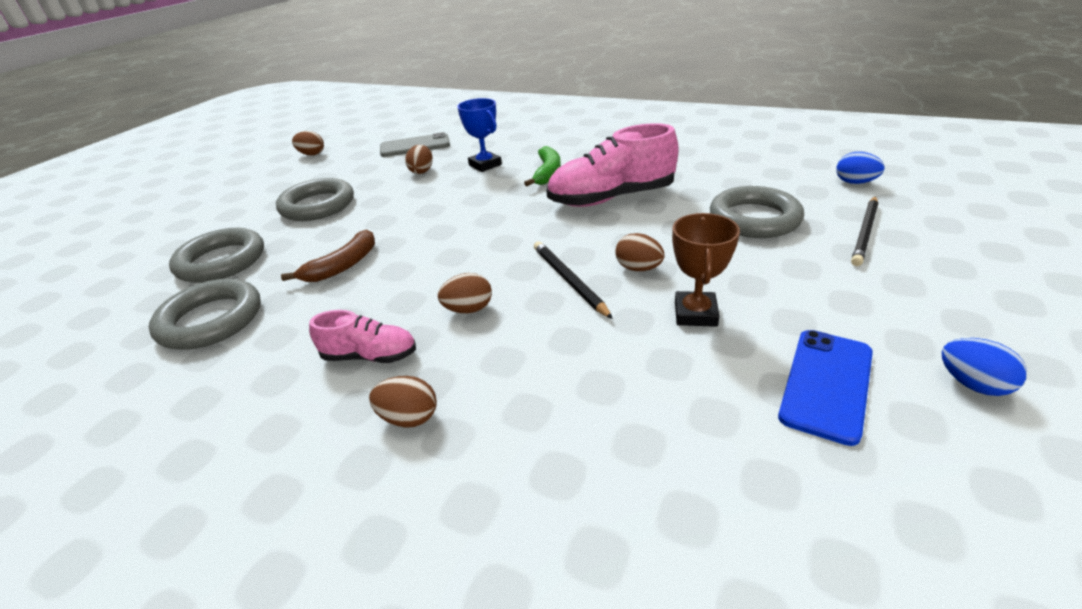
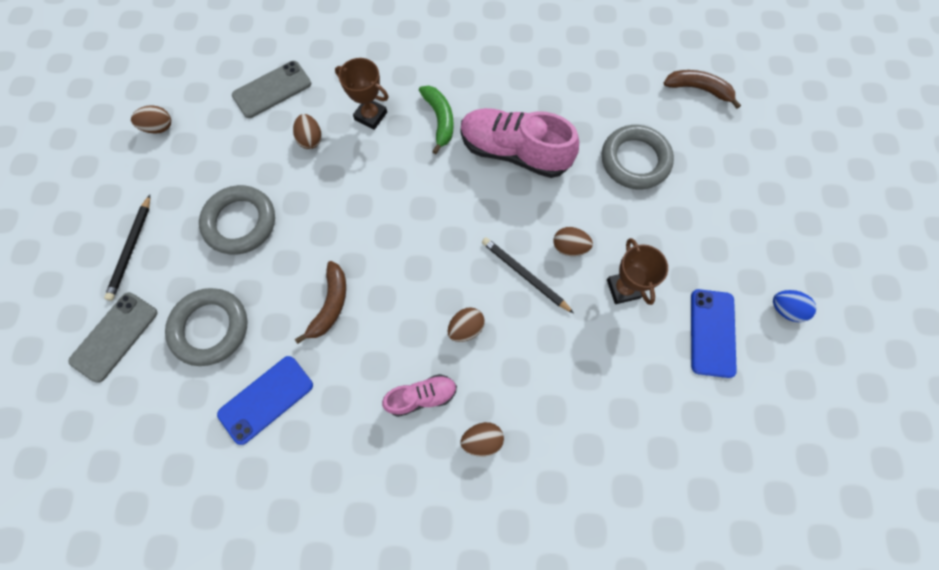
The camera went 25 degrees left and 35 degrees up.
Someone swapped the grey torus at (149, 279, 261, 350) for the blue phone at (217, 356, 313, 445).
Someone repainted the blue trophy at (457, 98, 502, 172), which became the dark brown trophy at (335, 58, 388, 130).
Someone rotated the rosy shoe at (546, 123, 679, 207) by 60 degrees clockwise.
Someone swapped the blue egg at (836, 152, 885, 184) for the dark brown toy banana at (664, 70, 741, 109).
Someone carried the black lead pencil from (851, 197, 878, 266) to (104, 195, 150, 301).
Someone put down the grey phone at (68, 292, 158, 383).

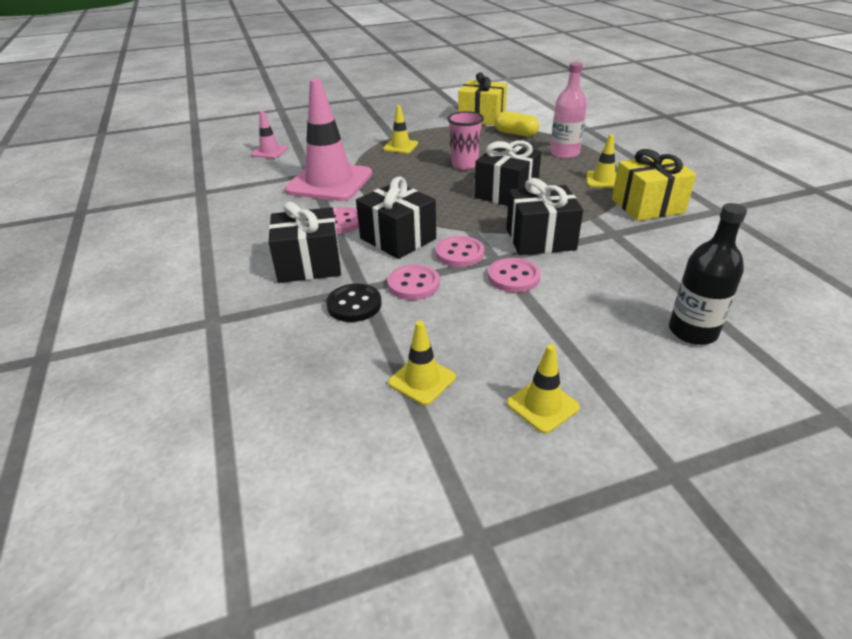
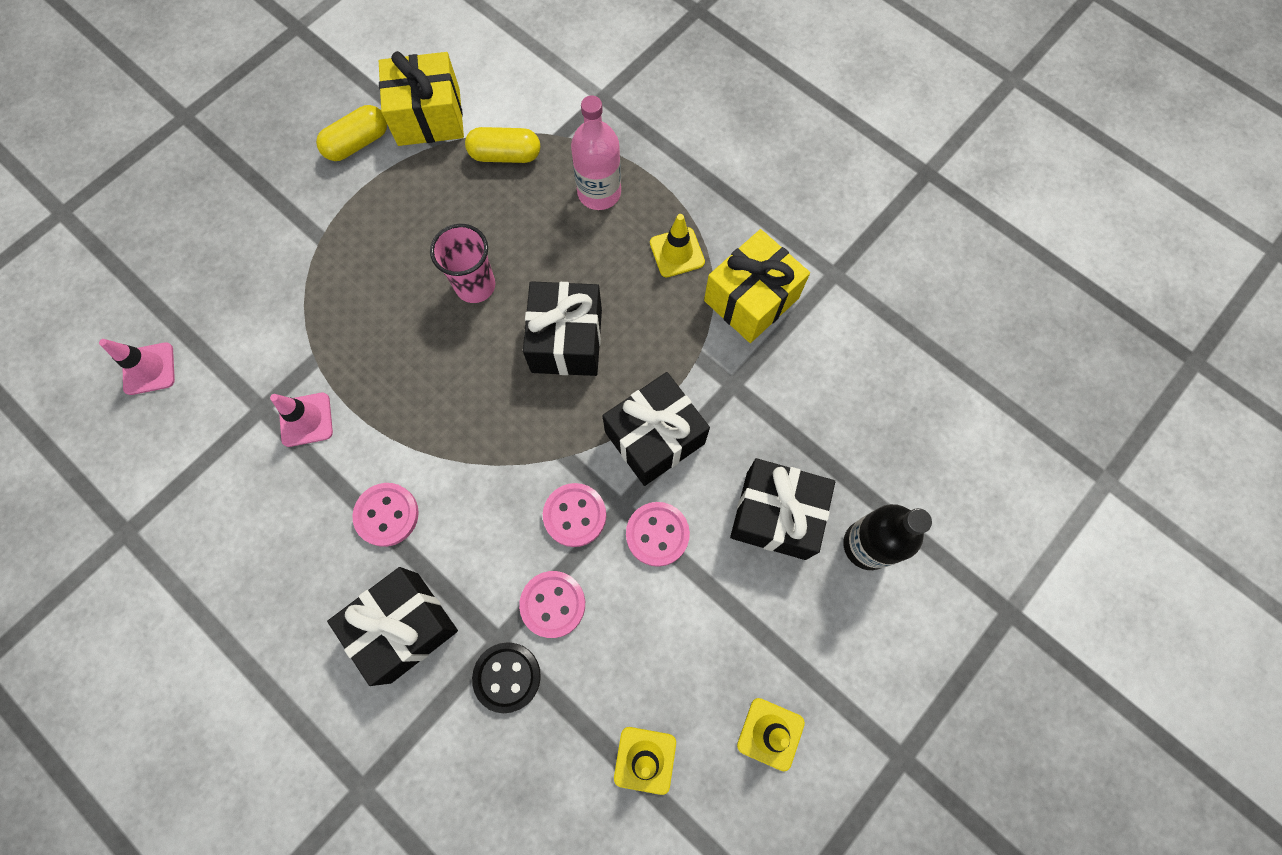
The camera went 30 degrees left and 35 degrees up.
Someone scaled the rosy road cone at (285, 78, 372, 201) by 0.46.
Someone carried the black present from (356, 176, 436, 259) to (730, 458, 835, 560).
Someone took away the yellow road cone at (383, 105, 418, 154).
Someone put down the yellow capsule at (316, 105, 387, 161).

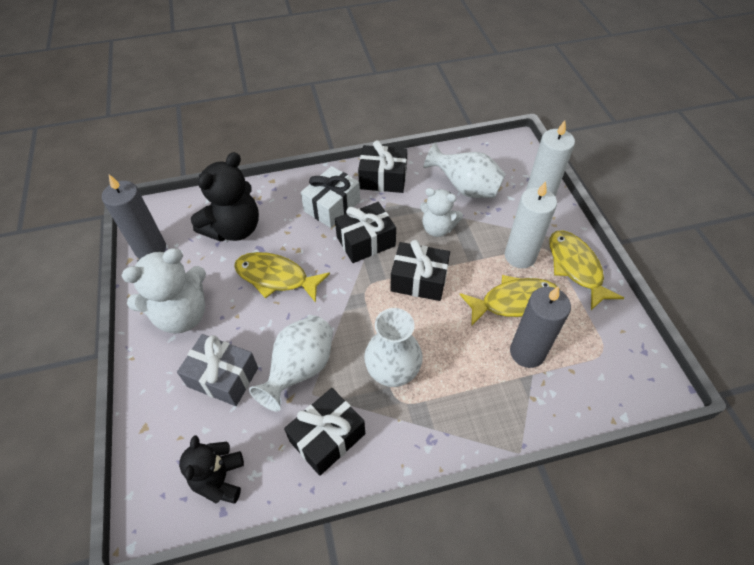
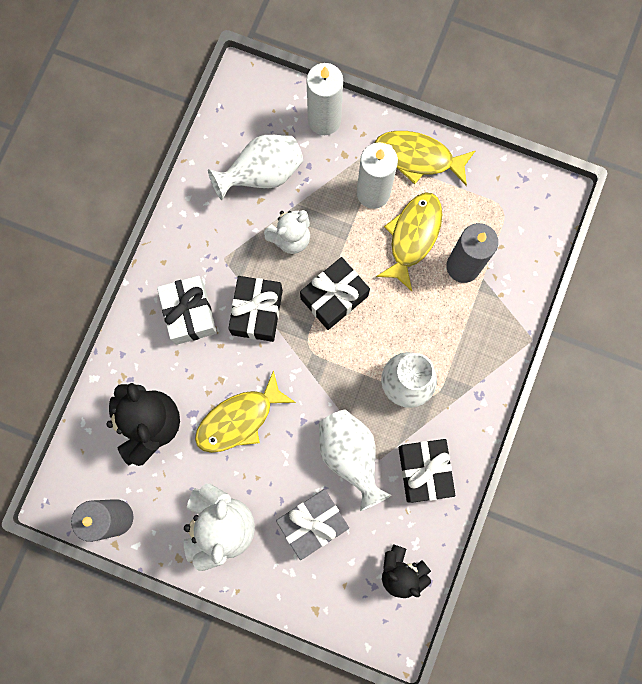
The camera went 55 degrees left and 25 degrees up.
Someone took away the black present at (358, 140, 408, 193).

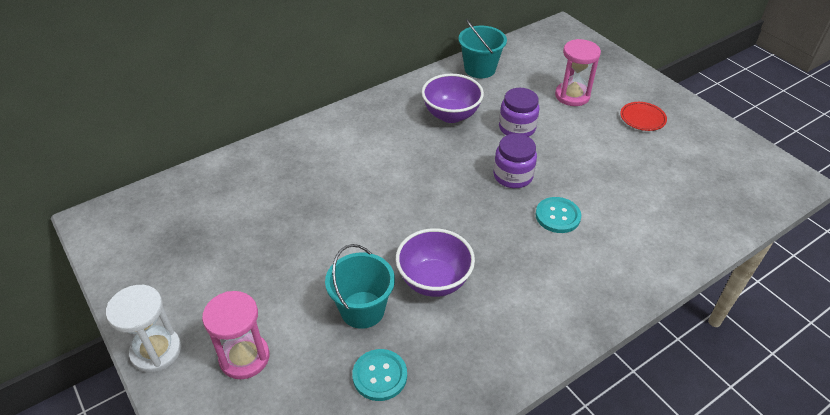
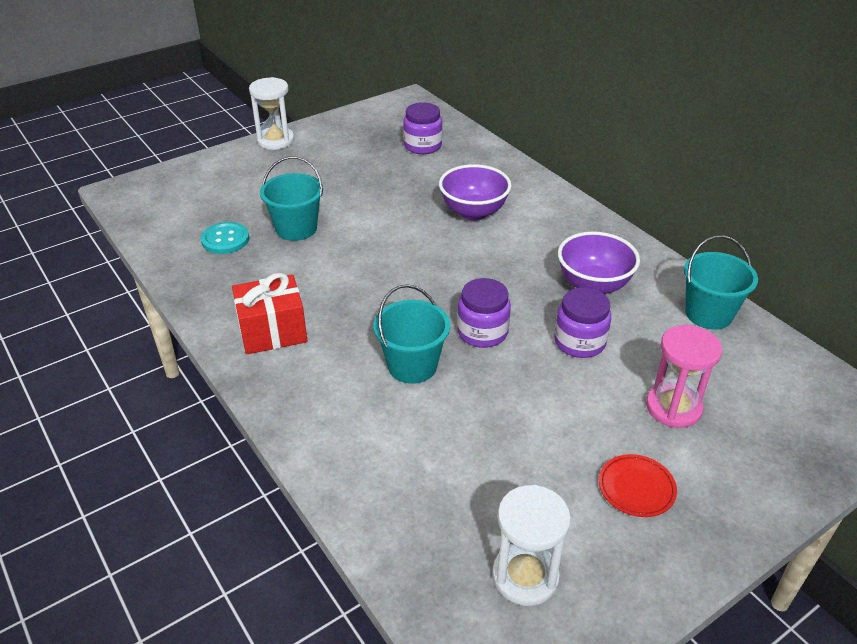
The camera went 90 degrees right and 5 degrees down.
Someone took away the rosy sand timer at (202, 291, 269, 379).
Someone carried the purple deep dish from (396, 228, 475, 297) to (439, 164, 512, 220).
Someone swapped the teal button at (535, 197, 581, 233) for the teal pail at (373, 284, 450, 384).
Someone put down the red present at (232, 273, 308, 354).
Someone put down the purple preserve jar at (403, 103, 443, 154).
Someone put down the white sand timer at (492, 485, 571, 606).

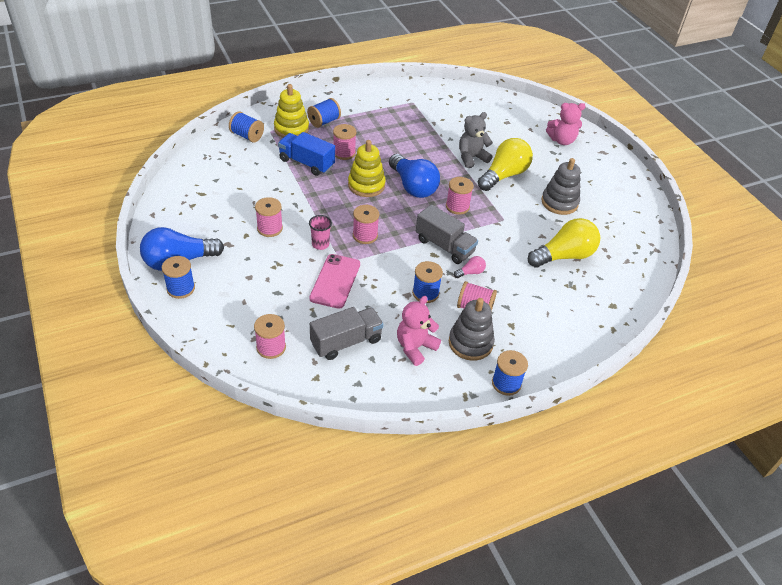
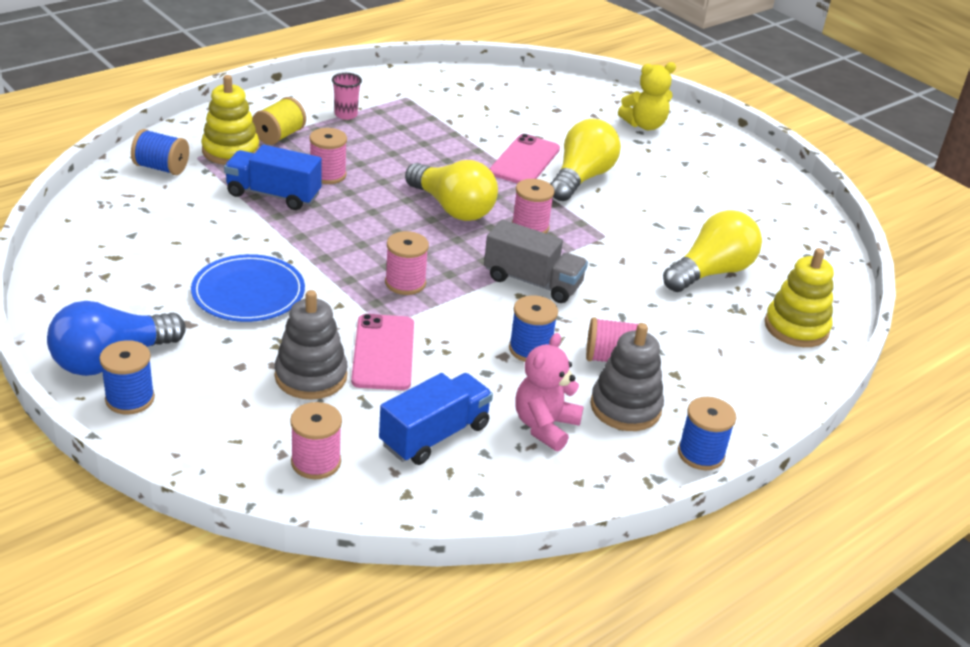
The camera went 15 degrees left and 10 degrees down.
Someone swapped the rosy bobbin at (255, 197, 283, 237) for the blue flat dish at (191, 254, 305, 322).
Someone repainted the blue bobbin at (307, 98, 341, 128), which became the yellow bobbin at (252, 97, 306, 145).
Someone carried the rosy beaker from (309, 215, 332, 250) to (332, 73, 362, 120).
Someone repainted the grey truck at (310, 307, 384, 360), which became the blue truck at (379, 373, 493, 465).
Someone carried the yellow stacking toy from (348, 140, 386, 197) to (765, 248, 834, 347).
Someone repainted the blue light bulb at (389, 154, 440, 198), which became the yellow light bulb at (405, 160, 498, 221).
Someone took away the rosy light bulb at (454, 256, 486, 278).
Someone swapped the grey teddy bear at (459, 112, 493, 168) for the rosy phone at (490, 134, 560, 183).
Someone carried the grey stacking toy from (541, 158, 581, 215) to (275, 290, 348, 400).
Someone repainted the rosy teddy bear at (546, 103, 586, 145), which became the yellow teddy bear at (618, 62, 676, 130).

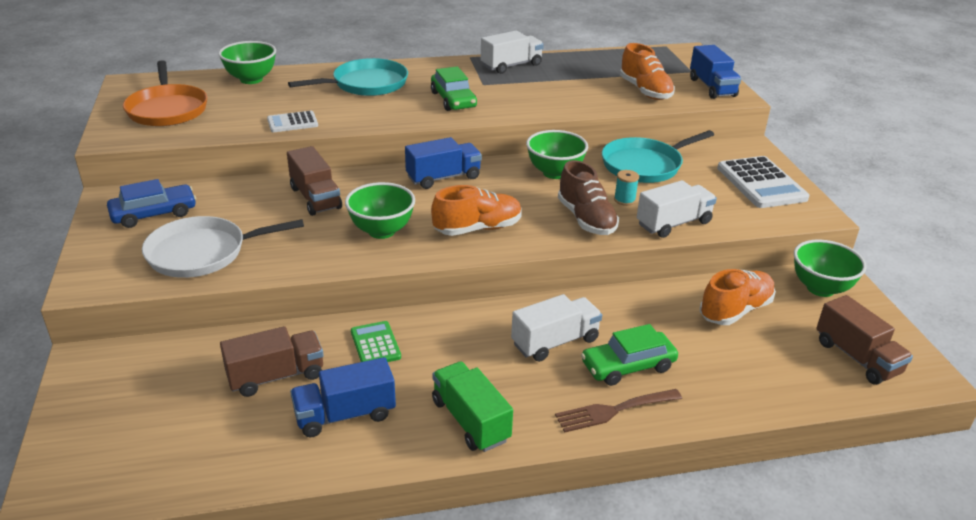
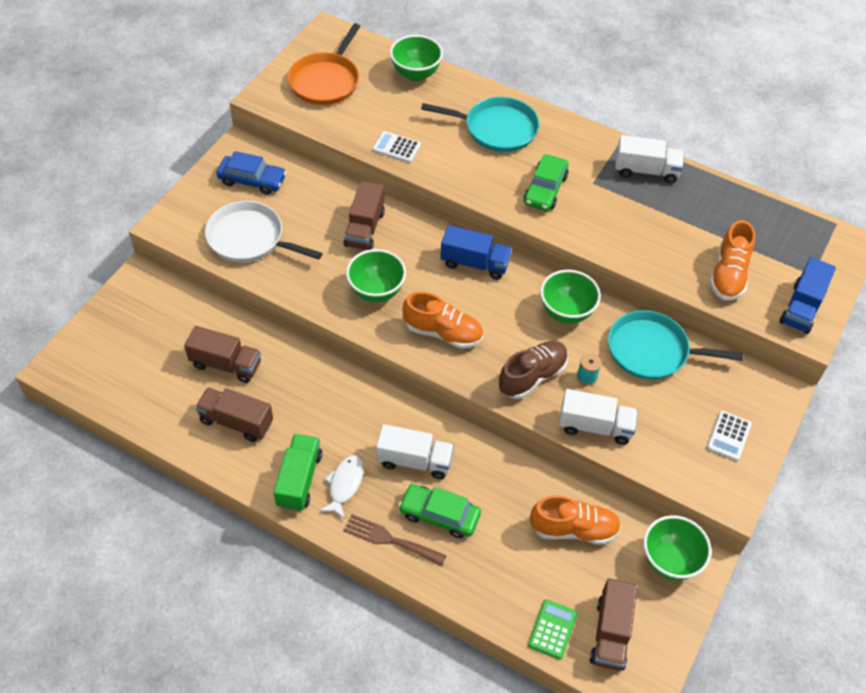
The camera went 40 degrees right and 20 degrees up.
Someone repainted the blue truck at (290, 357, 396, 437), which became the dark brown truck at (195, 387, 273, 442).
Someone carried the green pocket calculator from (351, 321, 401, 362) to (528, 599, 577, 659).
Someone rotated the dark brown shoe at (558, 160, 619, 235) by 150 degrees counterclockwise.
Someone scaled the white pocket calculator at (717, 156, 809, 208) by 0.56.
Someone put down the white toy fish at (319, 455, 364, 519).

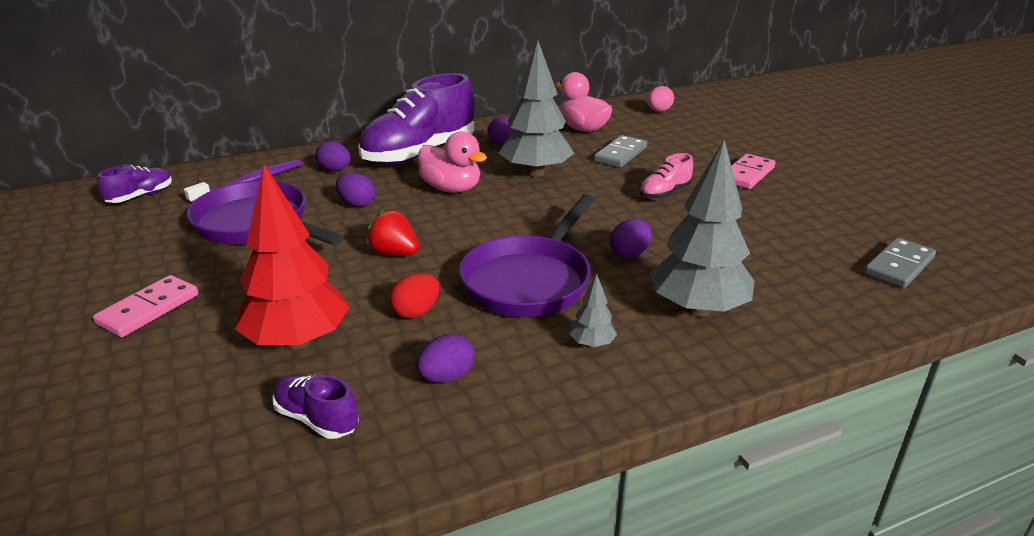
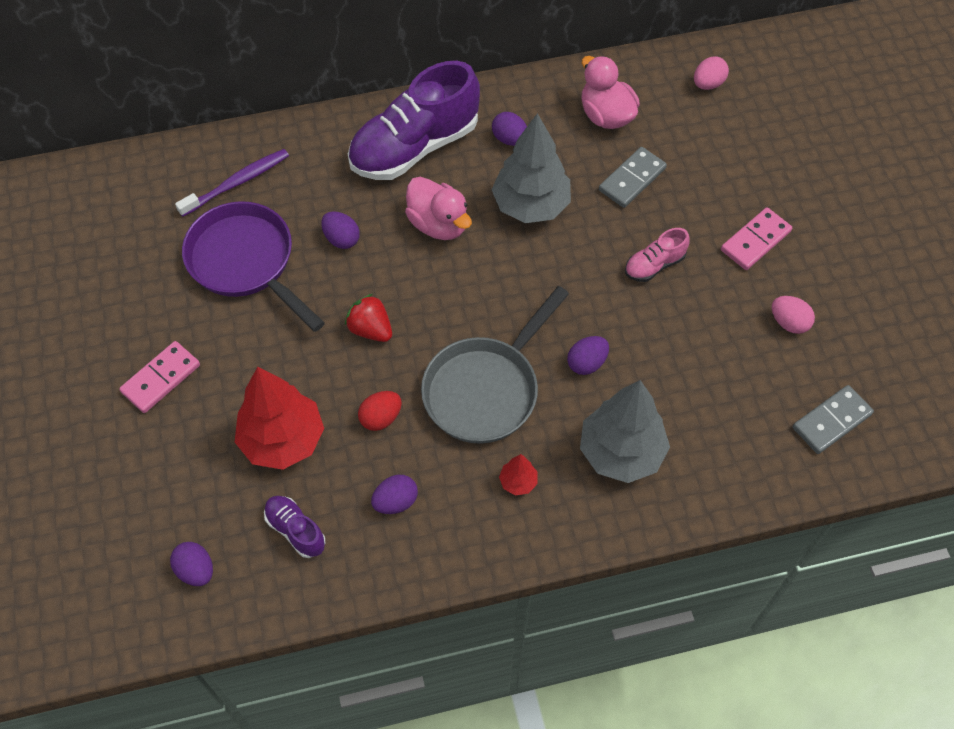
The camera went 10 degrees right and 30 degrees up.
Someone took away the purple shoe at (97, 165, 172, 203).
Someone carried the purple egg from (315, 141, 351, 172) to (170, 542, 213, 586).
Someone repainted the purple pan at (459, 194, 595, 317), which became the grey pan at (421, 286, 569, 444).
Someone repainted the grey fir tree at (569, 274, 617, 348), which became the red fir tree at (499, 454, 538, 496).
Someone put down the rosy egg at (772, 296, 815, 334).

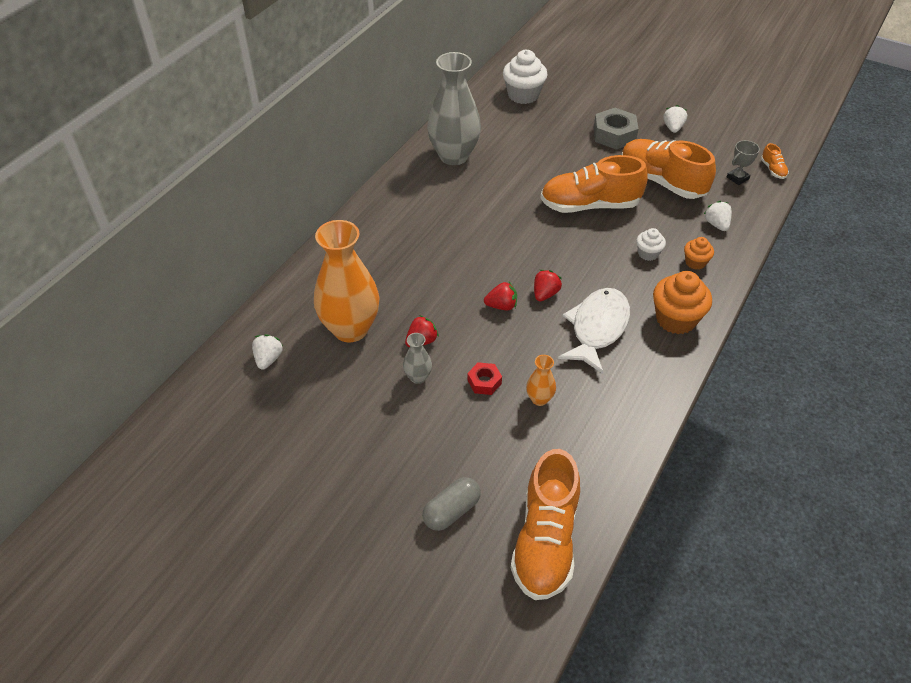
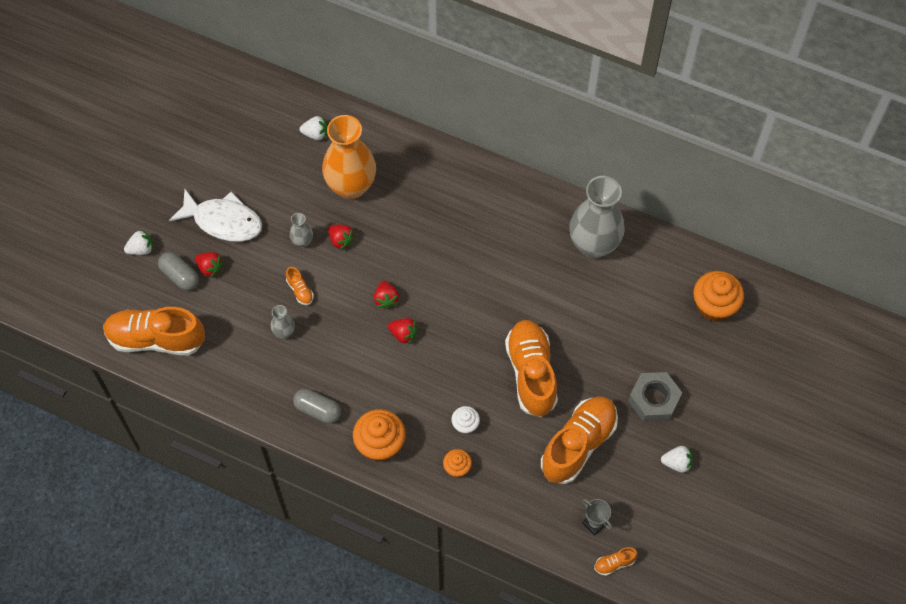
The camera went 85 degrees right and 15 degrees up.
Someone swapped the red nut at (468, 362, 502, 395) for the orange shoe at (286, 267, 314, 305).
Someone repainted the white muffin at (503, 50, 547, 104), which became the orange muffin at (693, 271, 744, 322).
Someone repainted the orange flower vase at (526, 355, 556, 406), which became the grey flower vase at (271, 305, 295, 339).
Someone carried the white toy fish from (558, 288, 630, 374) to (169, 189, 262, 242).
Someone carried the white strawberry from (704, 201, 732, 231) to (124, 229, 153, 255).
Someone put down the red strawberry at (195, 252, 224, 278).
Someone put down the grey capsule at (293, 389, 341, 424).

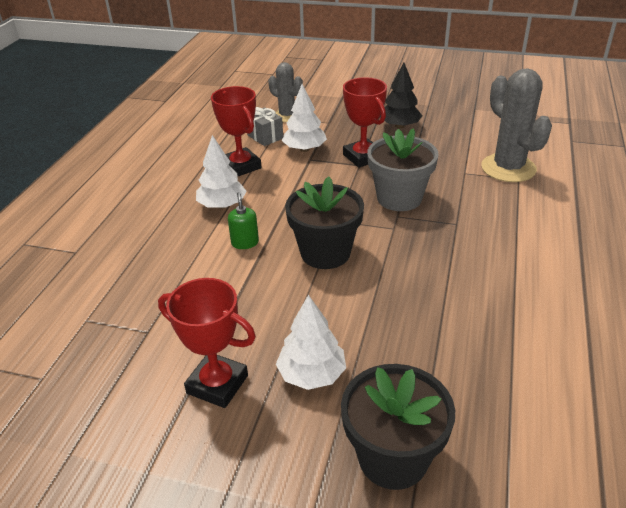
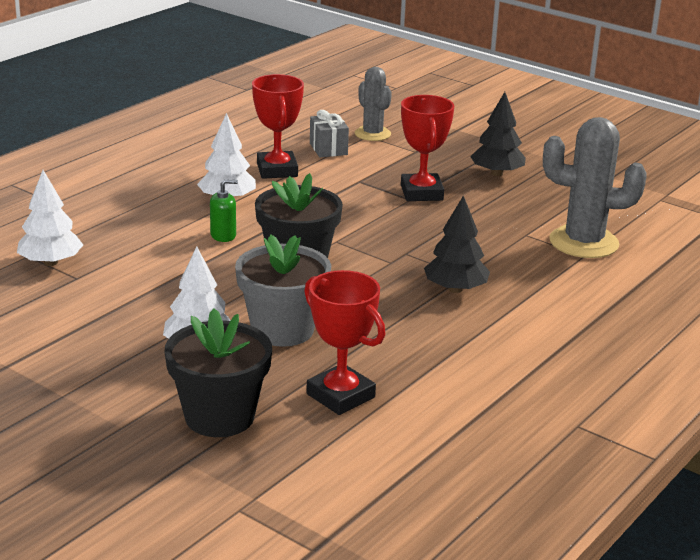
The camera went 20 degrees right and 10 degrees down.
Someone carried the red trophy from (158, 278, 256, 408) to (304, 270, 385, 415).
Someone rotated the green soap dispenser at (228, 192, 259, 249) by 60 degrees clockwise.
Someone carried the white fir tree from (282, 84, 327, 152) to (17, 170, 83, 266).
Someone carried the grey plant pot from (367, 128, 439, 211) to (235, 235, 331, 347).
Someone rotated the grey saguaro cactus at (481, 69, 552, 182) by 75 degrees counterclockwise.
Someone put down the black fir tree at (424, 195, 490, 293).

